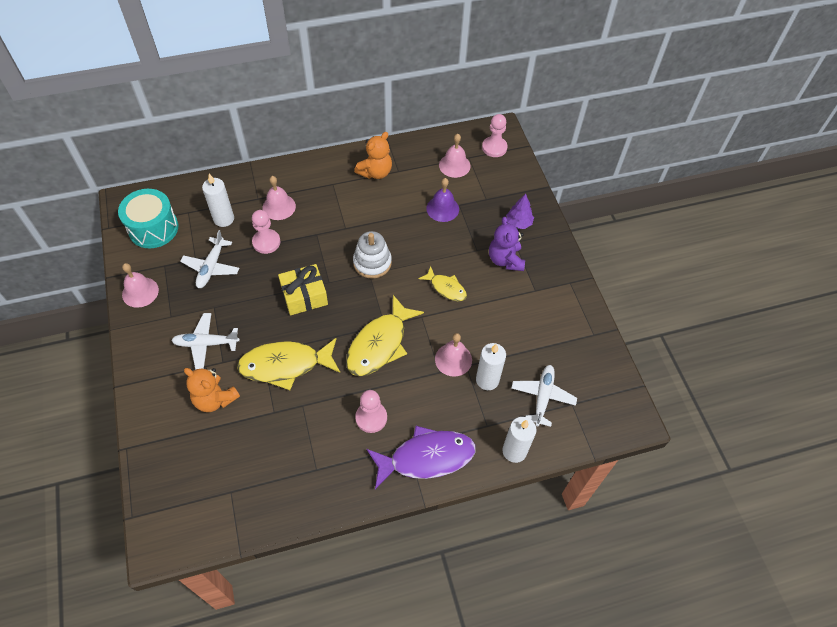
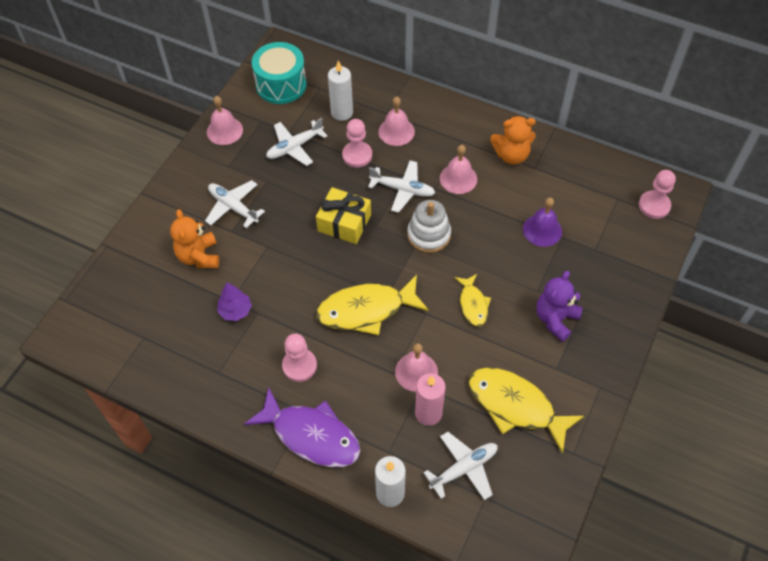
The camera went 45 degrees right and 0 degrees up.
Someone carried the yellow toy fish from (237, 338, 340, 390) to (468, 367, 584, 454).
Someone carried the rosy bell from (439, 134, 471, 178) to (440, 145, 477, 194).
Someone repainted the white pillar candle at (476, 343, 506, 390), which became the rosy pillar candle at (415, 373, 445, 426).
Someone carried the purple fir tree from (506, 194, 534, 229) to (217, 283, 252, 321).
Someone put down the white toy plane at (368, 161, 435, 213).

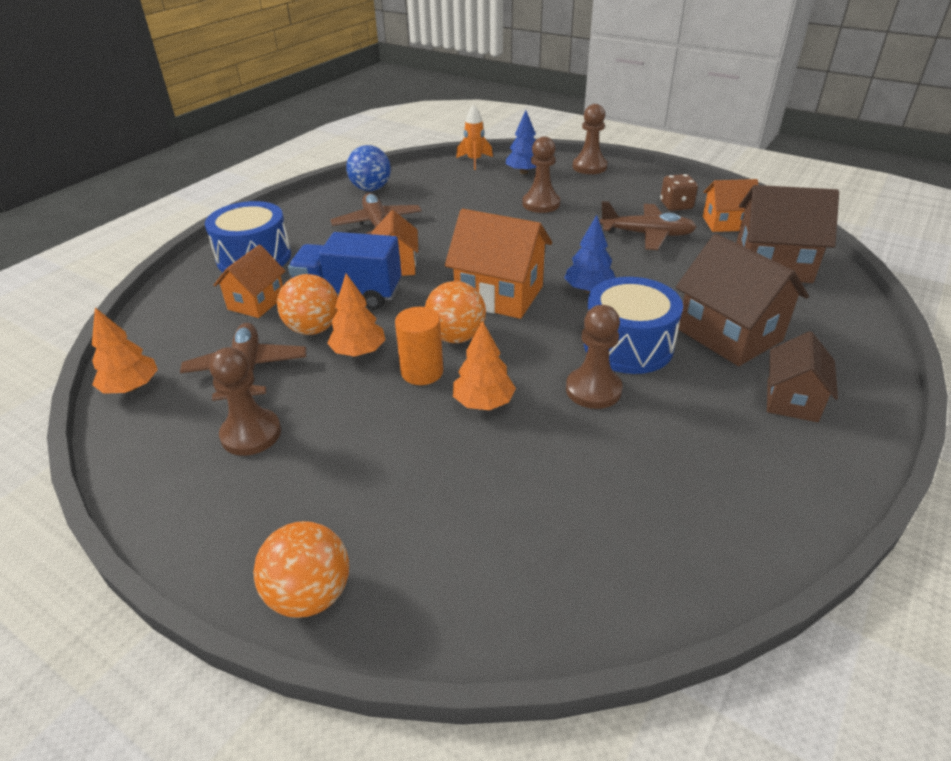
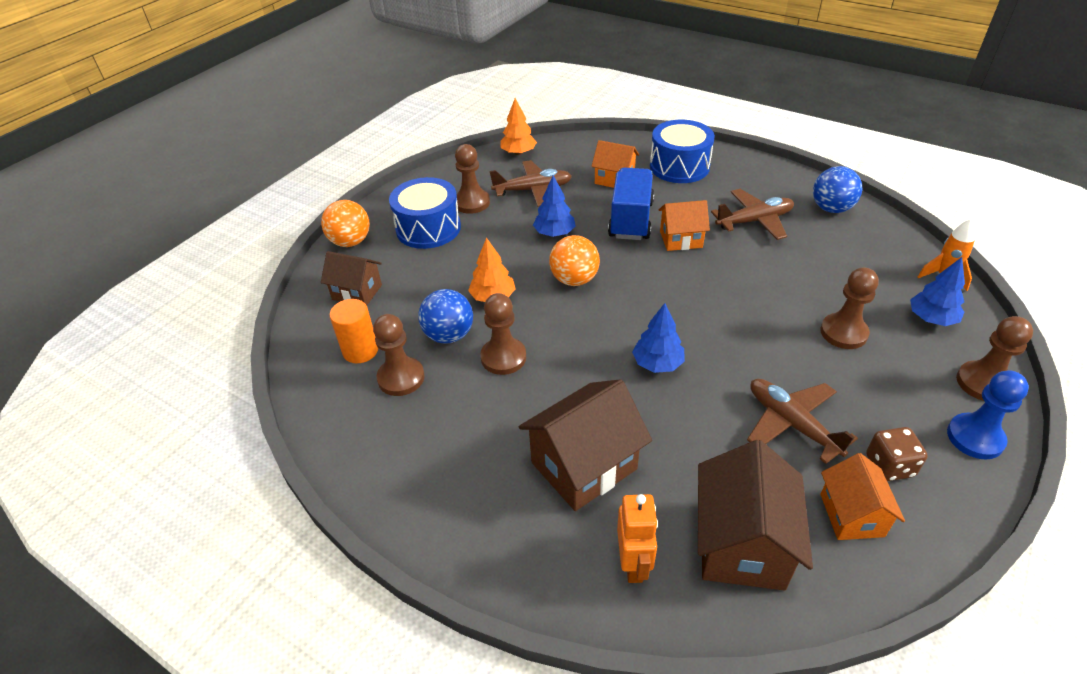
The camera went 90 degrees right and 5 degrees up.
Someone took away the orange sphere at (277, 274, 338, 335).
Someone repainted the orange fir tree at (327, 274, 386, 357), which became the blue fir tree at (533, 175, 576, 237).
Someone carried the orange cylinder from (395, 307, 443, 385) to (330, 299, 378, 363).
Someone took away the orange house at (445, 209, 552, 319).
Someone carried the blue snare drum from (584, 277, 683, 374) to (389, 177, 461, 249).
Someone rotated the dark brown toy plane at (600, 201, 697, 250) by 135 degrees clockwise.
Someone carried the dark brown house from (767, 331, 838, 422) to (321, 251, 382, 305).
Someone put down the dark brown game pawn at (373, 314, 425, 396).
Someone put down the blue sphere at (418, 289, 473, 343).
Someone put down the orange toy robot at (617, 494, 658, 583).
Someone put down the blue game pawn at (947, 370, 1029, 459).

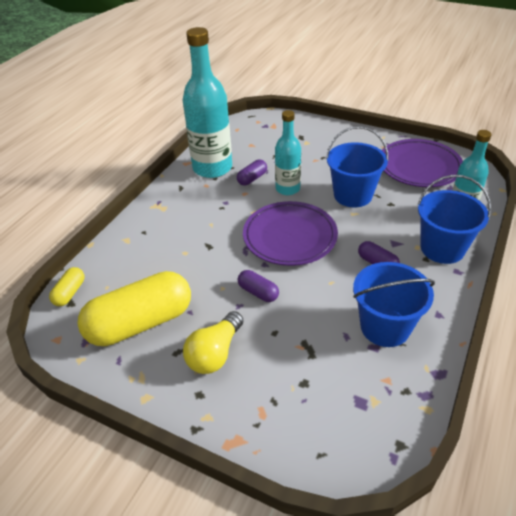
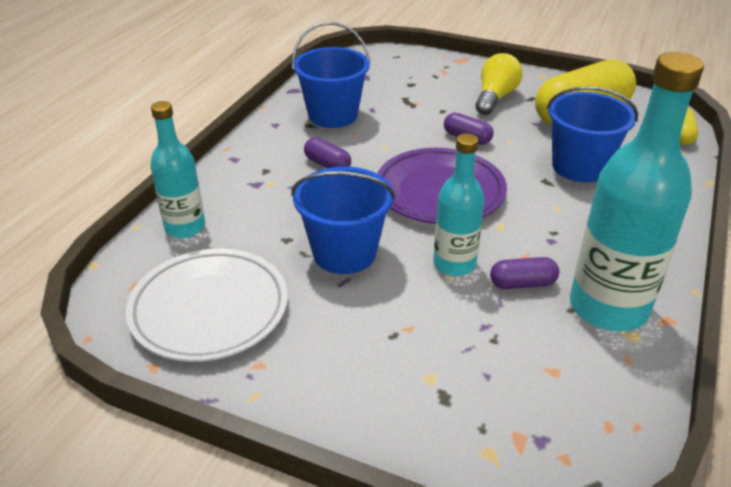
The camera went 175 degrees right and 5 degrees down.
Someone rotated the purple capsule at (237, 160, 267, 185) by 45 degrees clockwise.
Someone repainted the purple flat dish at (382, 139, 463, 187), which became the white flat dish at (126, 249, 288, 362).
Someone carried the blue pail from (417, 175, 491, 264) to (547, 86, 639, 183).

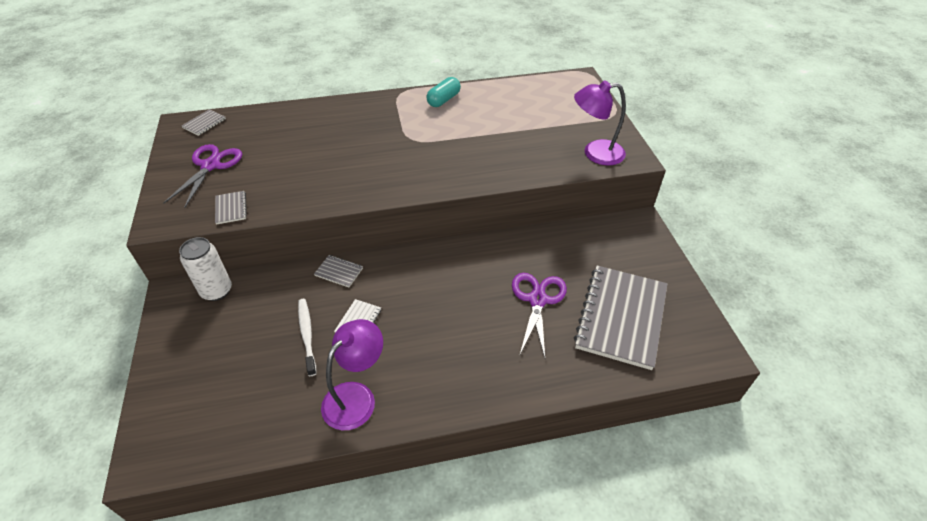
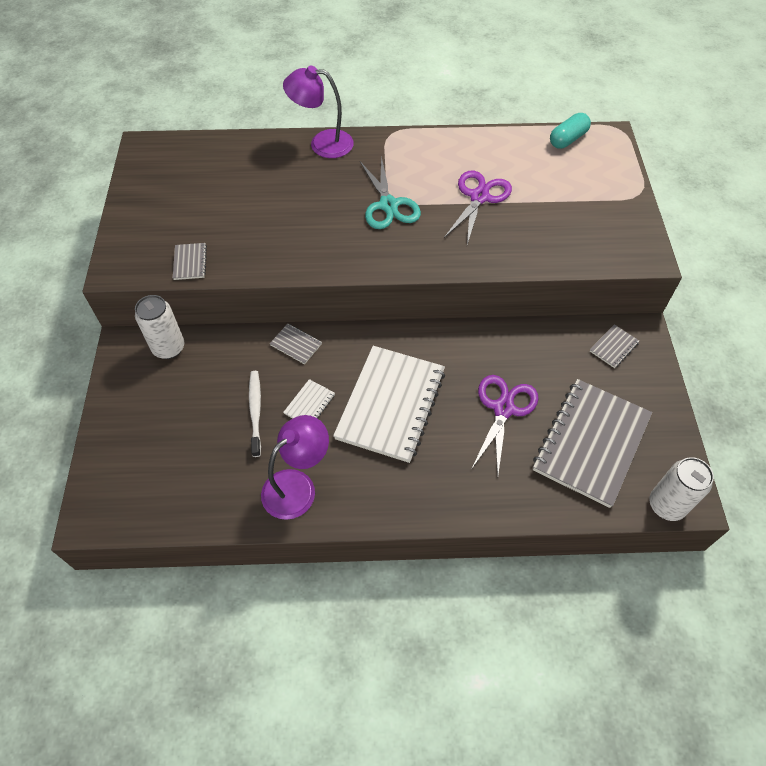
The camera went 10 degrees right and 10 degrees up.
Someone carried the purple scissors from (163, 144, 242, 208) to (444, 170, 512, 245).
Someone carried the grey notebook from (182, 109, 226, 136) to (590, 324, 639, 368).
Someone carried the teal capsule from (426, 77, 461, 107) to (550, 113, 591, 149).
Someone carried the purple reading lamp from (574, 81, 626, 166) to (283, 66, 354, 158).
Someone put down the white notebook at (333, 346, 445, 463).
Someone put down the teal scissors at (360, 156, 421, 229).
Someone put down the white can at (649, 457, 714, 521).

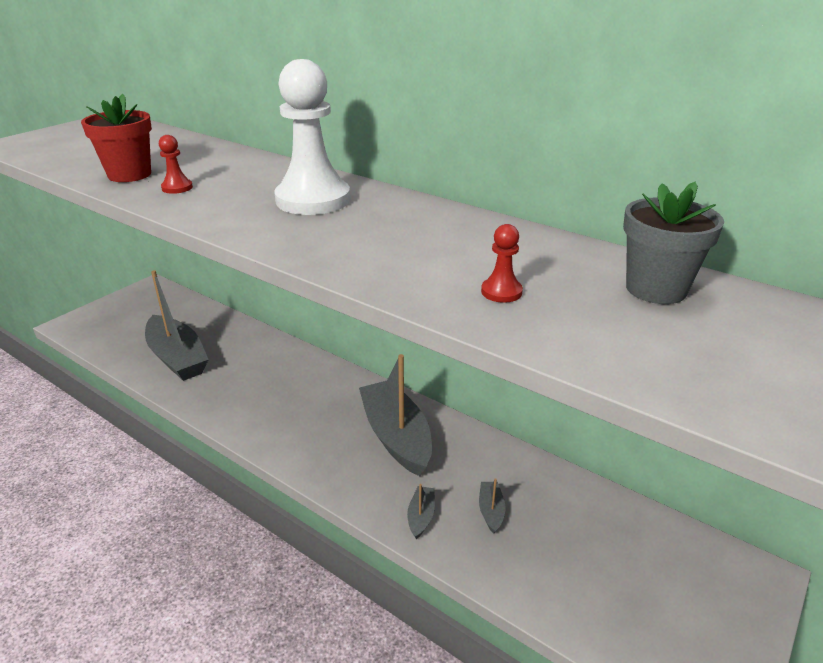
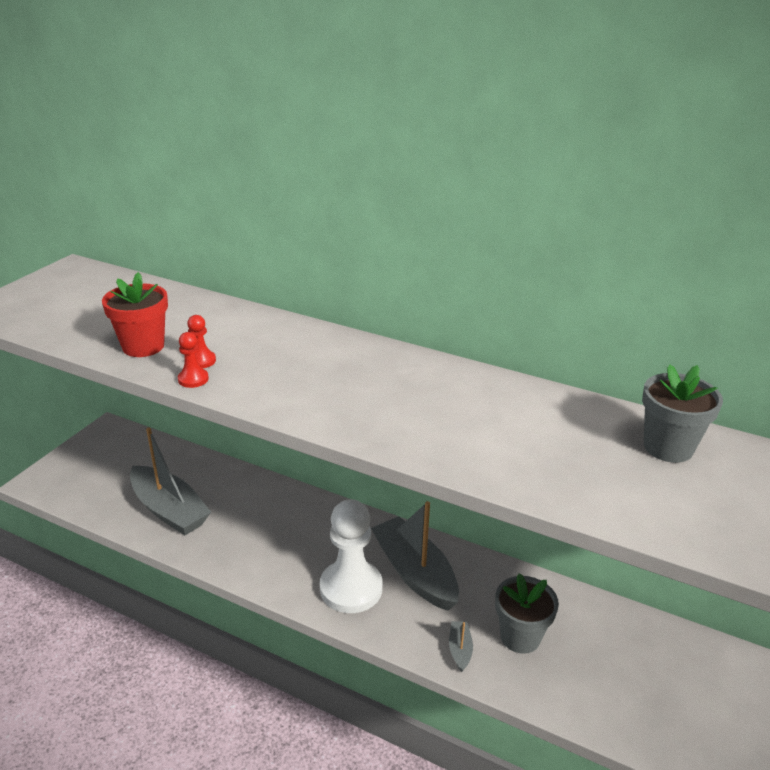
The camera went 10 degrees left and 0 degrees up.
Someone carried the white game pawn from (274, 59, 350, 215) to (320, 499, 383, 613).
Someone swapped the grey toy boat at (479, 478, 505, 534) for the grey plant pot at (495, 573, 559, 654).
Someone carried the red game pawn from (481, 224, 523, 303) to (178, 332, 209, 388).

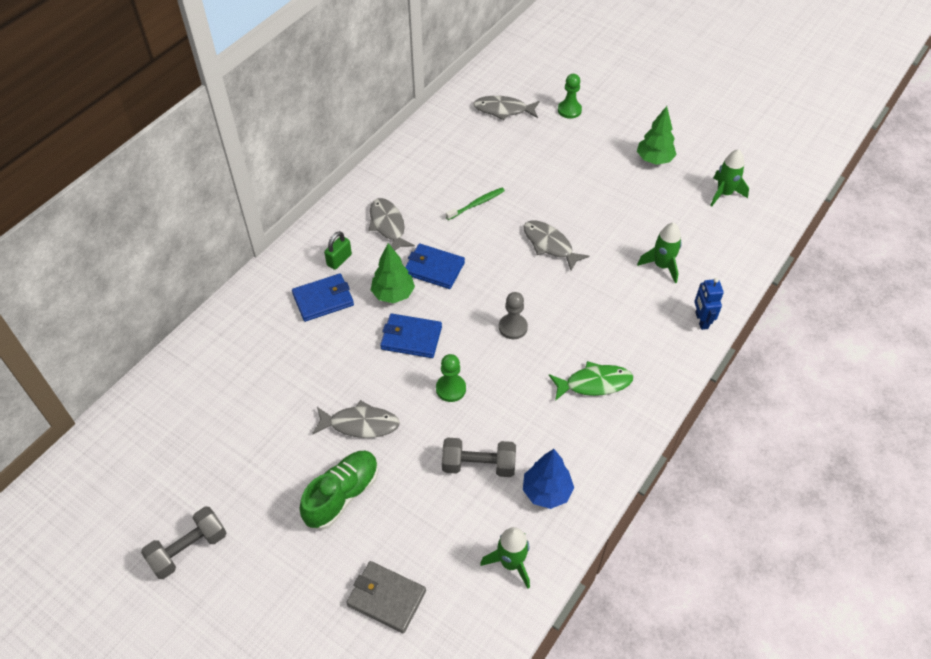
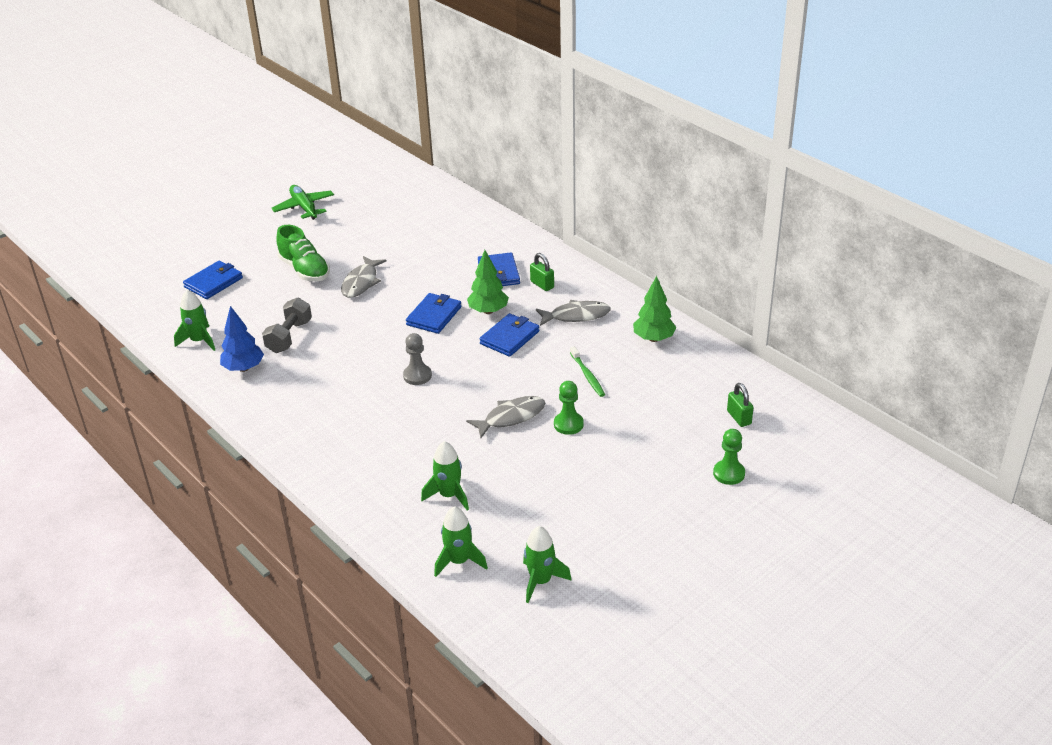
The camera went 105 degrees right and 15 degrees down.
Someone swapped the grey free weight at (141, 507, 227, 579) for the green toy plane at (272, 185, 334, 220).
Someone repainted the grey billfold at (346, 561, 426, 633), which became the blue billfold at (183, 261, 243, 299).
Someone carried the green game pawn from (436, 354, 466, 402) to (554, 381, 584, 435).
Someone swapped the grey toy fish at (473, 96, 540, 120) for the green small lock at (727, 383, 754, 427).
Someone took away the green toy fish at (549, 361, 633, 401).
Someone carried the green fir tree from (637, 106, 676, 165) to (633, 276, 676, 342).
Someone took away the blue toy robot at (694, 278, 724, 330).
Someone put down the green spaceship at (434, 506, 488, 577).

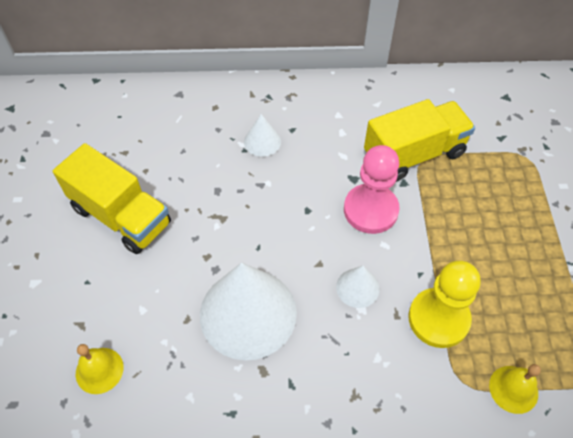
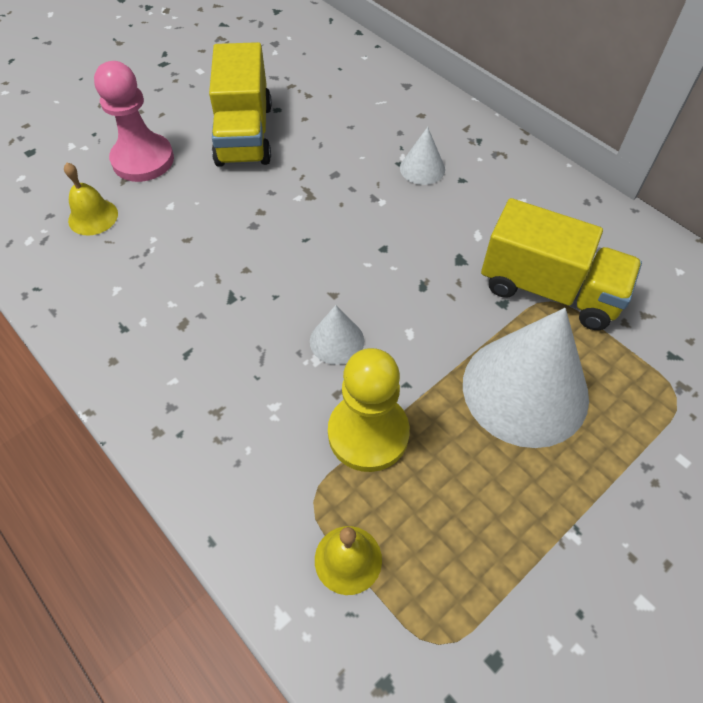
The camera went 50 degrees right and 0 degrees up.
Someone carried the white cone from (200, 262, 297, 360) to (463, 308, 589, 448).
Someone carried the rosy game pawn from (344, 145, 399, 234) to (94, 61, 174, 182).

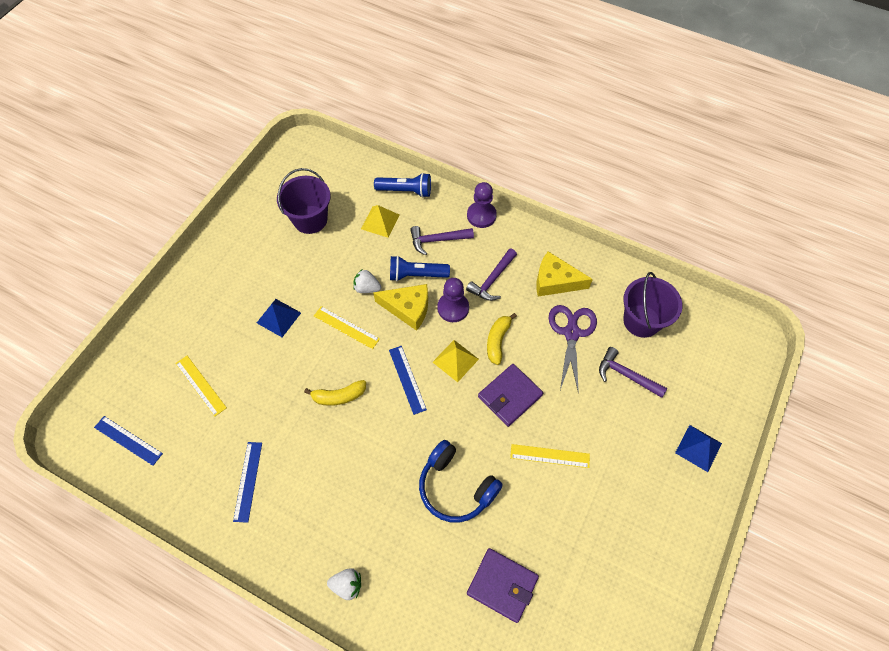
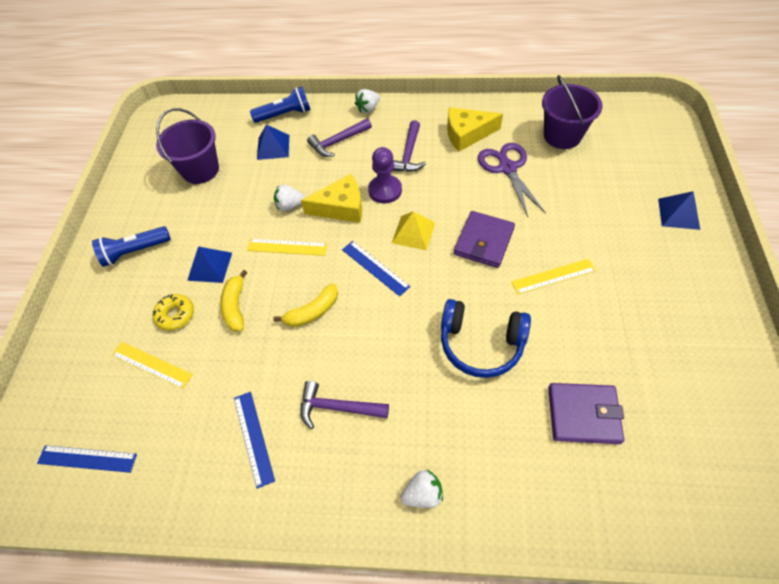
The camera went 20 degrees left and 5 degrees down.
Someone repainted the yellow pyramid shape at (361, 205, 399, 238), which became the blue pyramid shape at (257, 124, 289, 160).
Someone carried the blue pocket torch from (390, 256, 450, 281) to (92, 226, 171, 267).
Someone swapped the purple game pawn at (467, 182, 497, 228) for the white strawberry at (355, 89, 380, 113).
Someone carried the yellow toy banana from (487, 313, 517, 365) to (220, 270, 247, 331).
Someone carried the purple carpenter's hammer from (599, 347, 667, 398) to (300, 381, 389, 429).
Someone put down the yellow doughnut at (152, 294, 194, 331).

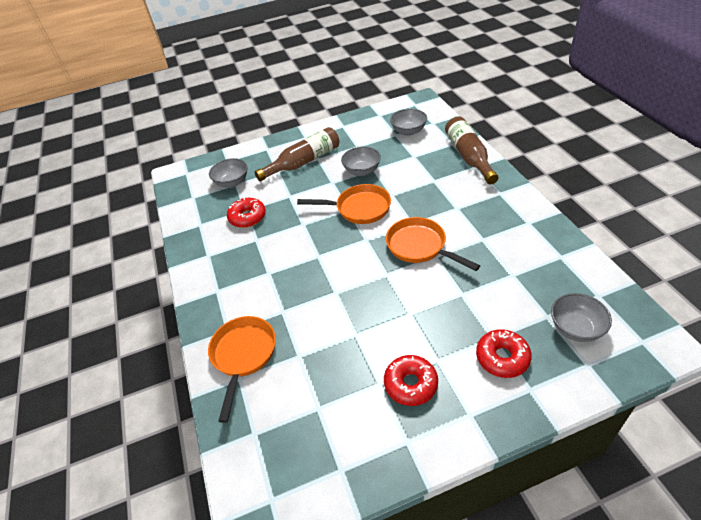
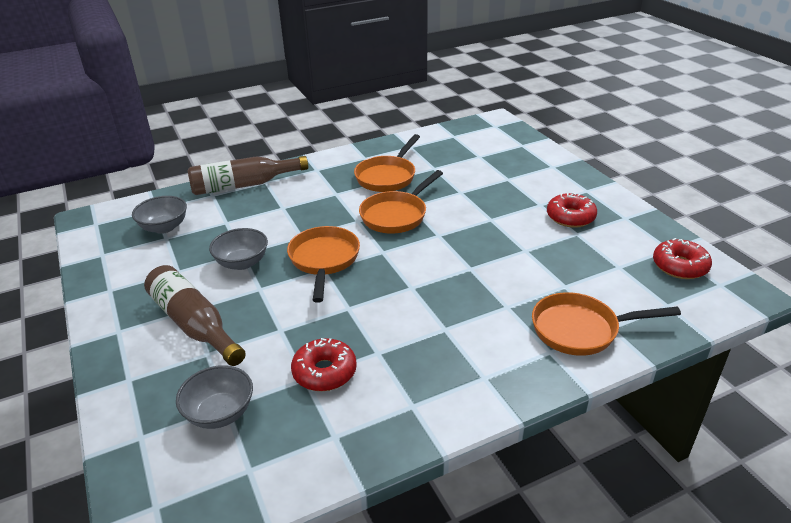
The camera went 100 degrees left and 10 degrees down.
Someone carried the red doughnut from (476, 329, 532, 378) to (653, 238, 712, 279).
Someone took away the grey deep dish at (551, 293, 612, 342).
Someone put down the orange pan at (354, 134, 420, 192).

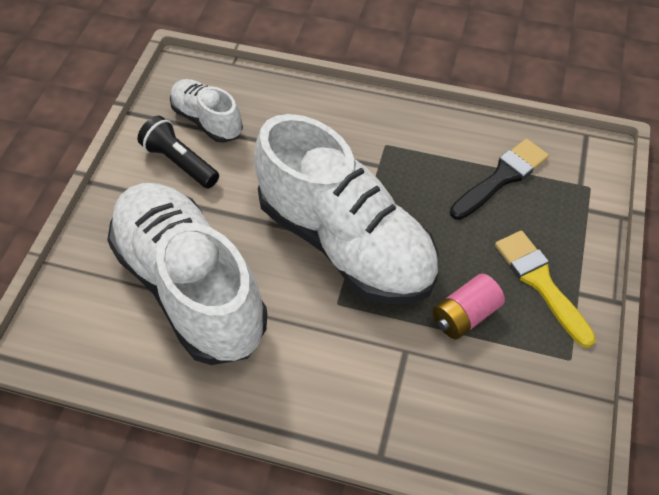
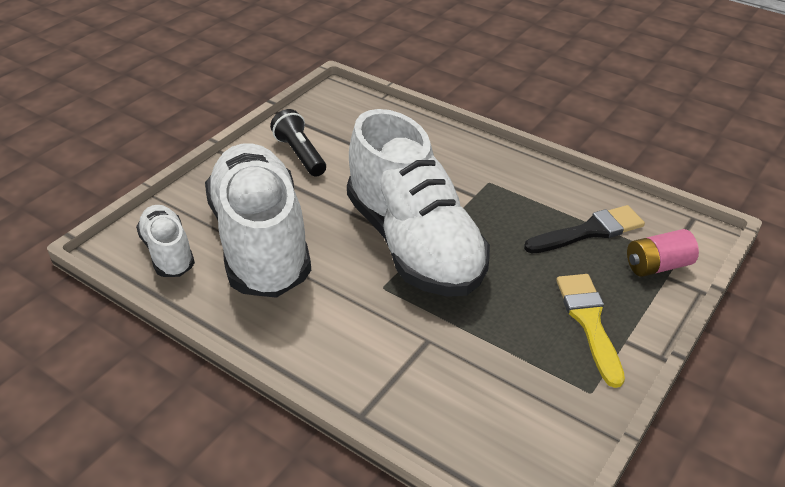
The camera went 20 degrees right and 15 degrees down.
Someone carried the white shoe from (170, 79, 243, 143) to (136, 205, 195, 277).
Someone carried the rosy power cell from (433, 274, 505, 339) to (627, 229, 699, 277).

